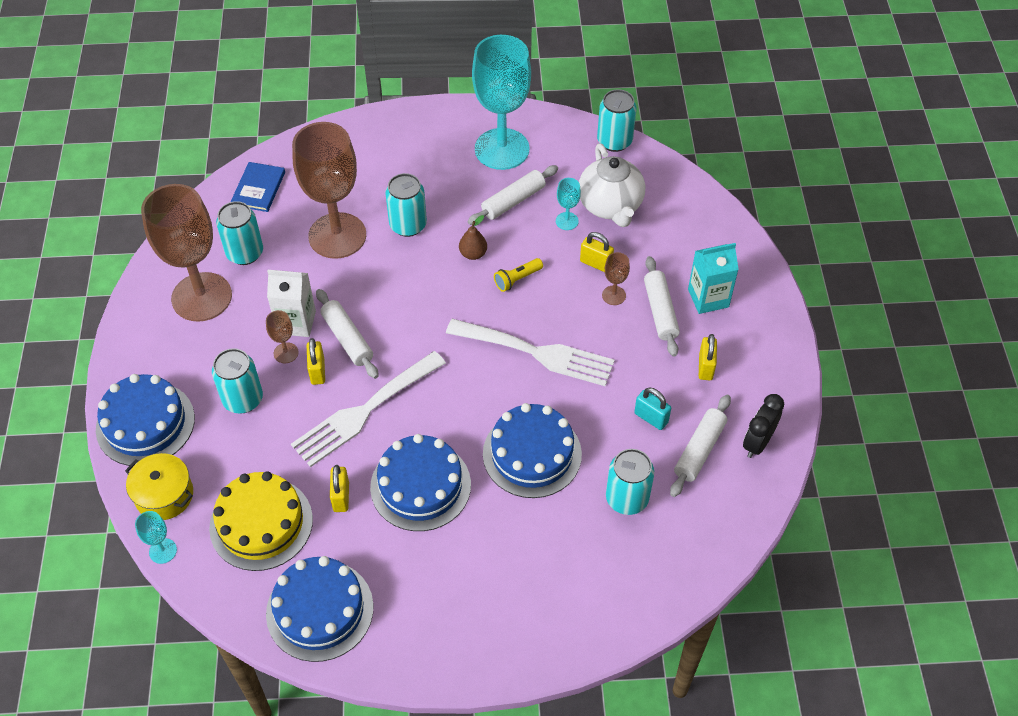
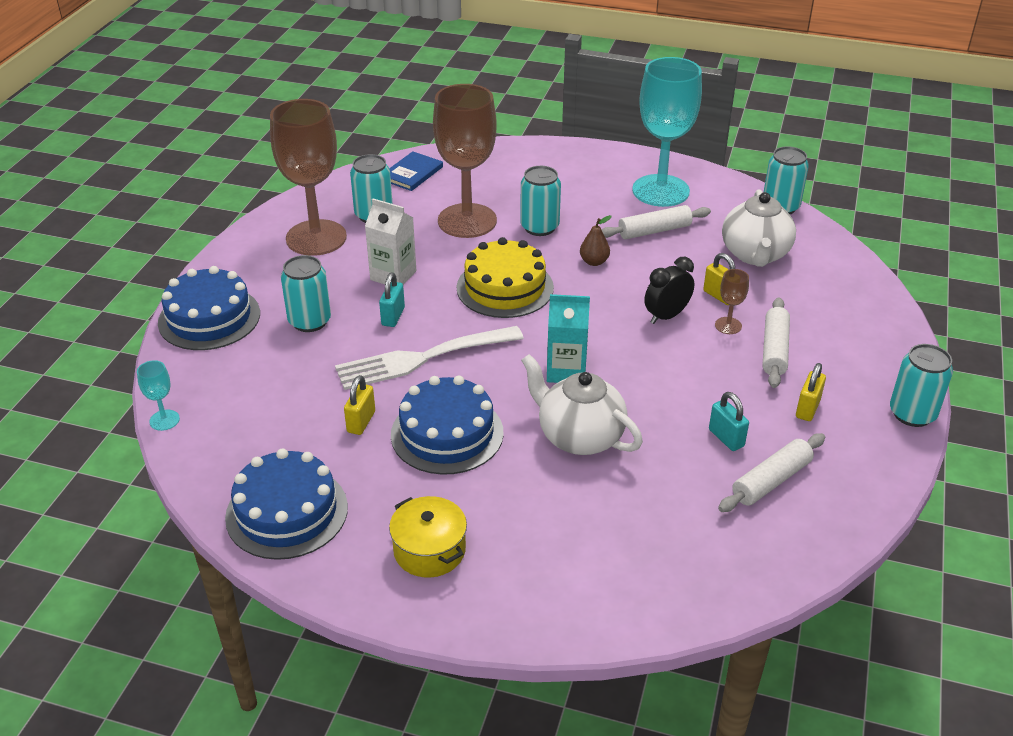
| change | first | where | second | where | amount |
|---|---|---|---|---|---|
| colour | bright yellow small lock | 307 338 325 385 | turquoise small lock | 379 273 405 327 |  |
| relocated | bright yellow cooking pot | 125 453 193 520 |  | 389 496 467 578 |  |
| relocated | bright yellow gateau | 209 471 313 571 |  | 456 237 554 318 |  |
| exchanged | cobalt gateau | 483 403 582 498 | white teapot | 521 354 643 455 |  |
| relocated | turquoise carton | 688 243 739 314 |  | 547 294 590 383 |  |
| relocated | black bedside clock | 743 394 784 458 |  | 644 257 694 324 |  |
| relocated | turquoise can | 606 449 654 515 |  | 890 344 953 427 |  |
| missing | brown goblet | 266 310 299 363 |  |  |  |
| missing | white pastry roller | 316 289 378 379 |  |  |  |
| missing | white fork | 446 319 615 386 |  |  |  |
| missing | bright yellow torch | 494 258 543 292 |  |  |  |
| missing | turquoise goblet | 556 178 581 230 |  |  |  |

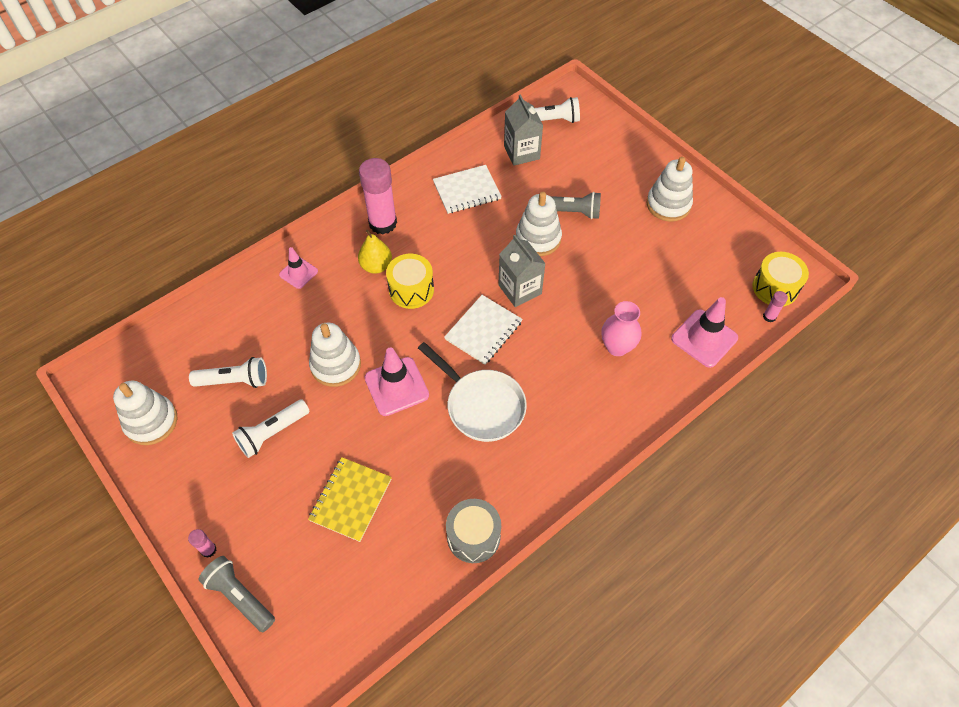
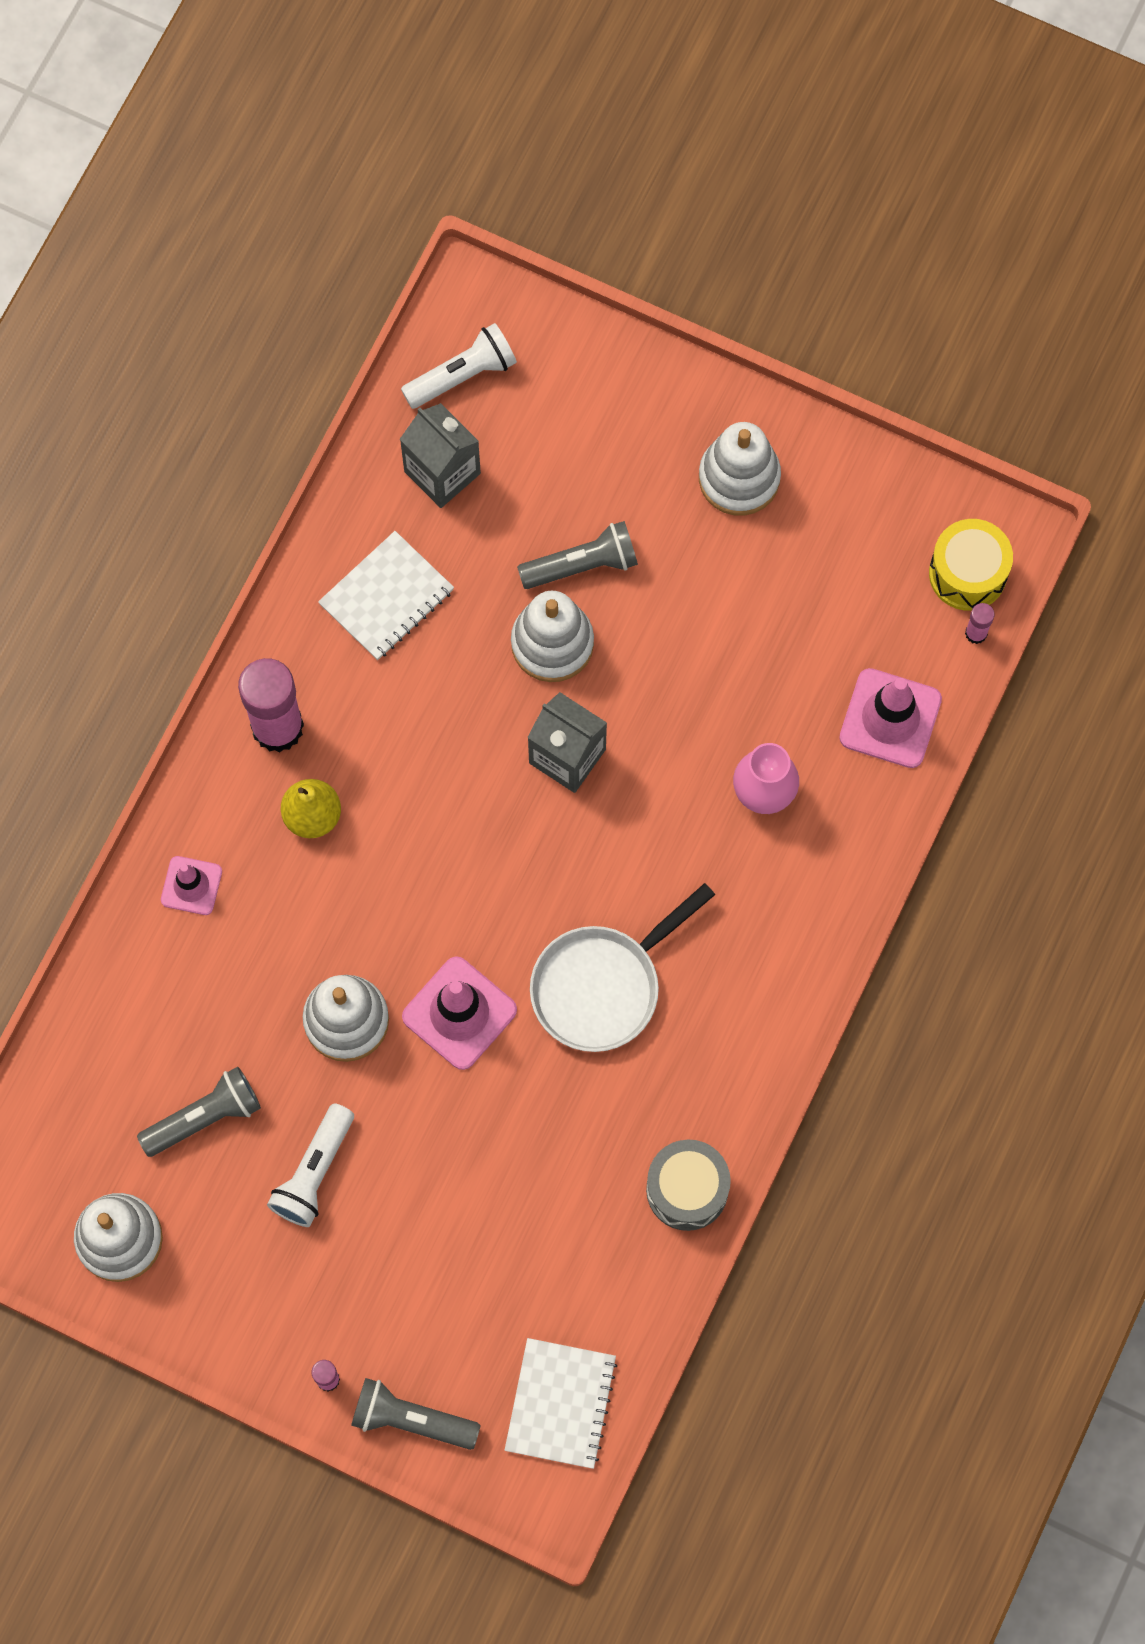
| change | first | where | second | where | amount |
|---|---|---|---|---|---|
| colour | white torch | 189 357 267 388 | gray torch | 137 1067 261 1157 |  |
| relocated | white exercise book | 444 295 522 365 |  | 505 1338 617 1469 |  |
| spun | white pan | 418 342 527 442 |  | 530 883 715 1052 | 120 degrees clockwise |
| missing | bright yellow exercise book | 308 457 392 542 |  |  |  |
| missing | bright yellow toy drum | 386 254 434 309 |  |  |  |

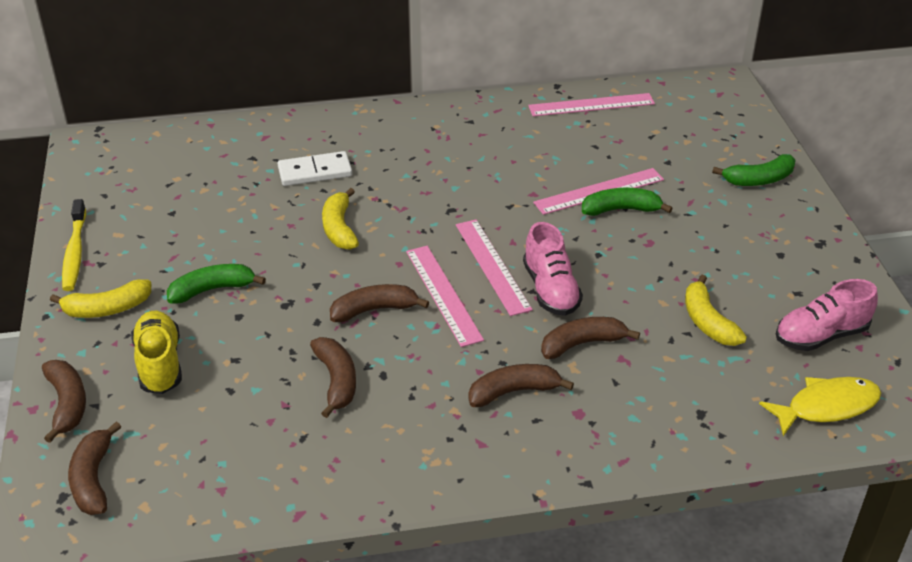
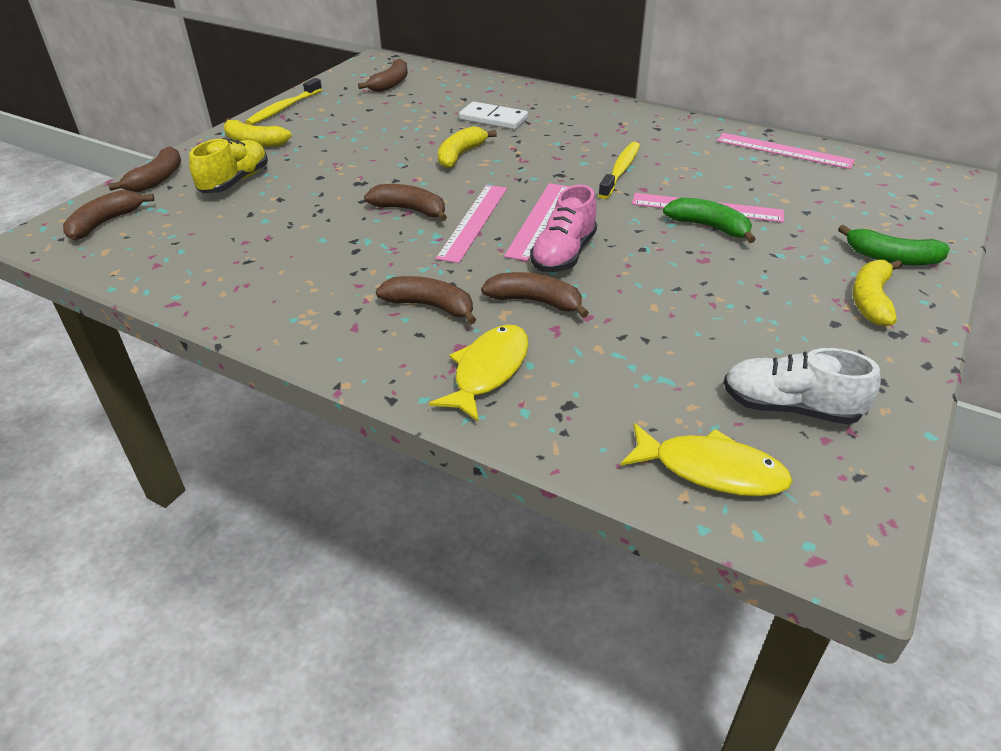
| change | first | where | second | where | amount |
|---|---|---|---|---|---|
| relocated | brown banana | 310 337 356 418 |  | 358 59 408 92 |  |
| appeared |  |  | bright yellow fish figure | 429 324 529 422 |  |
| appeared |  |  | bright yellow dental brush | 598 142 640 199 |  |
| colour | pink shoe | 776 279 878 351 | white shoe | 724 348 881 424 |  |
| relocated | bright yellow banana | 685 275 747 346 |  | 853 260 902 326 |  |
| missing | emerald banana | 167 264 266 304 |  |  |  |

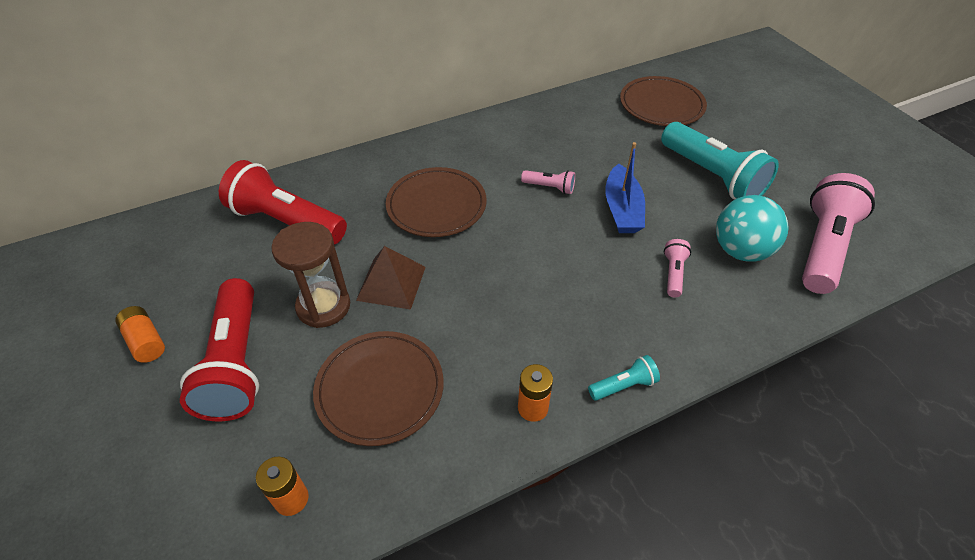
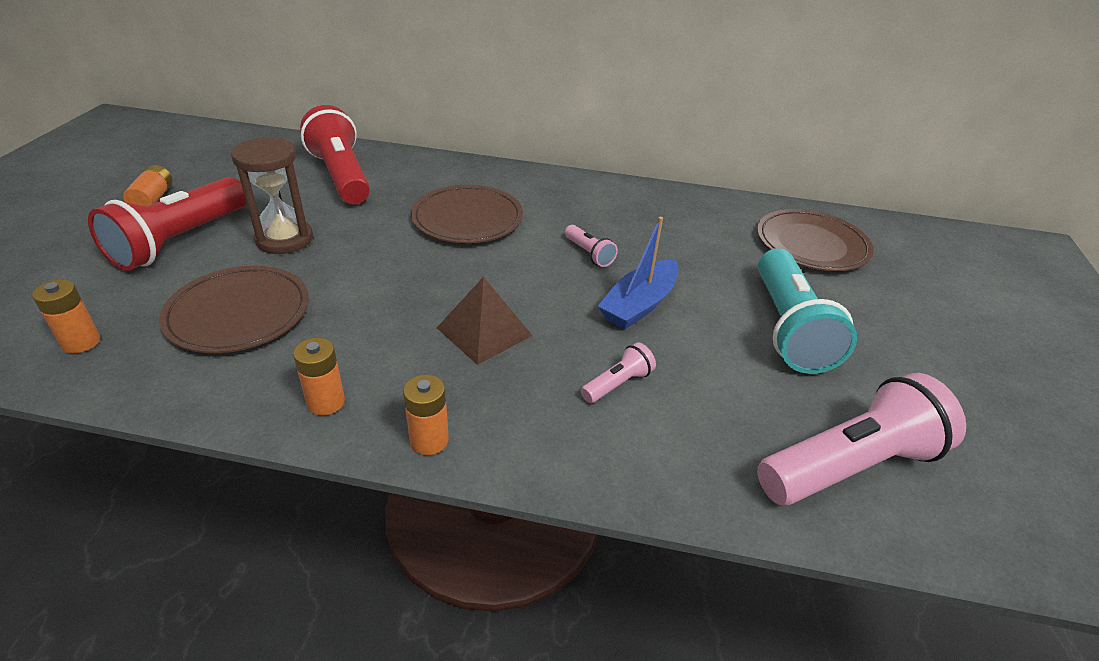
| change | first | where | second | where | amount |
|---|---|---|---|---|---|
| exchanged | turquoise torch | 588 355 660 401 | bright orange AA battery | 403 375 449 455 |  |
| relocated | brown pyramid | 356 246 426 310 |  | 437 277 533 365 |  |
| missing | turquoise sphere | 716 195 789 262 |  |  |  |

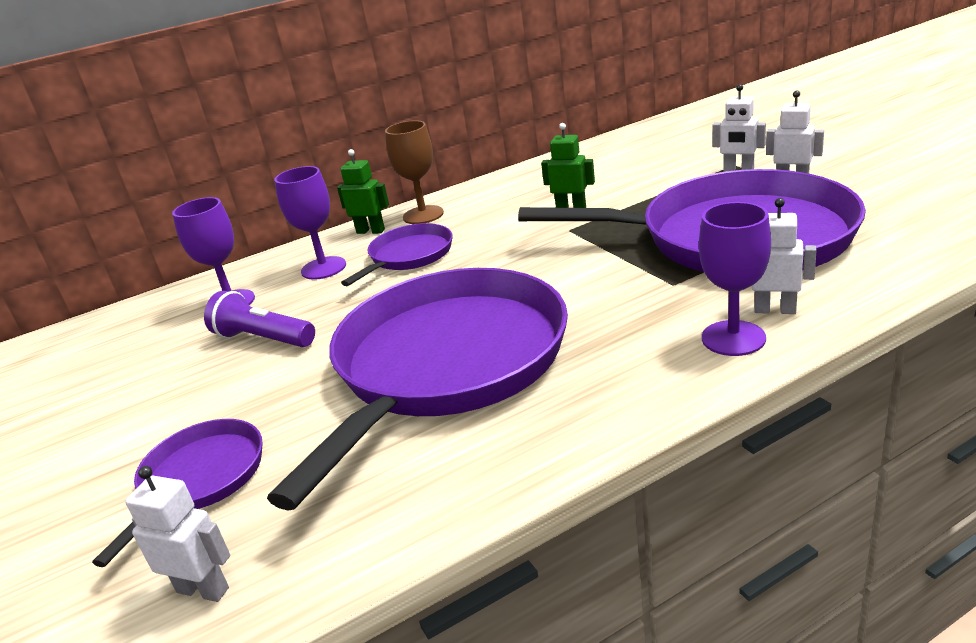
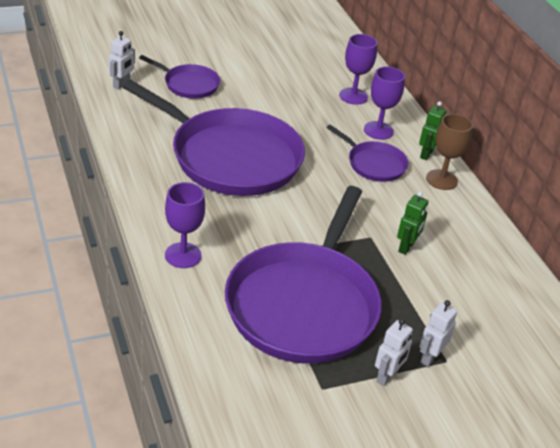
| change | first | where | second | where | amount |
|---|---|---|---|---|---|
| missing | violet torch | 204 291 315 347 |  |  |  |
| missing | white robot figure | 752 198 816 314 |  |  |  |

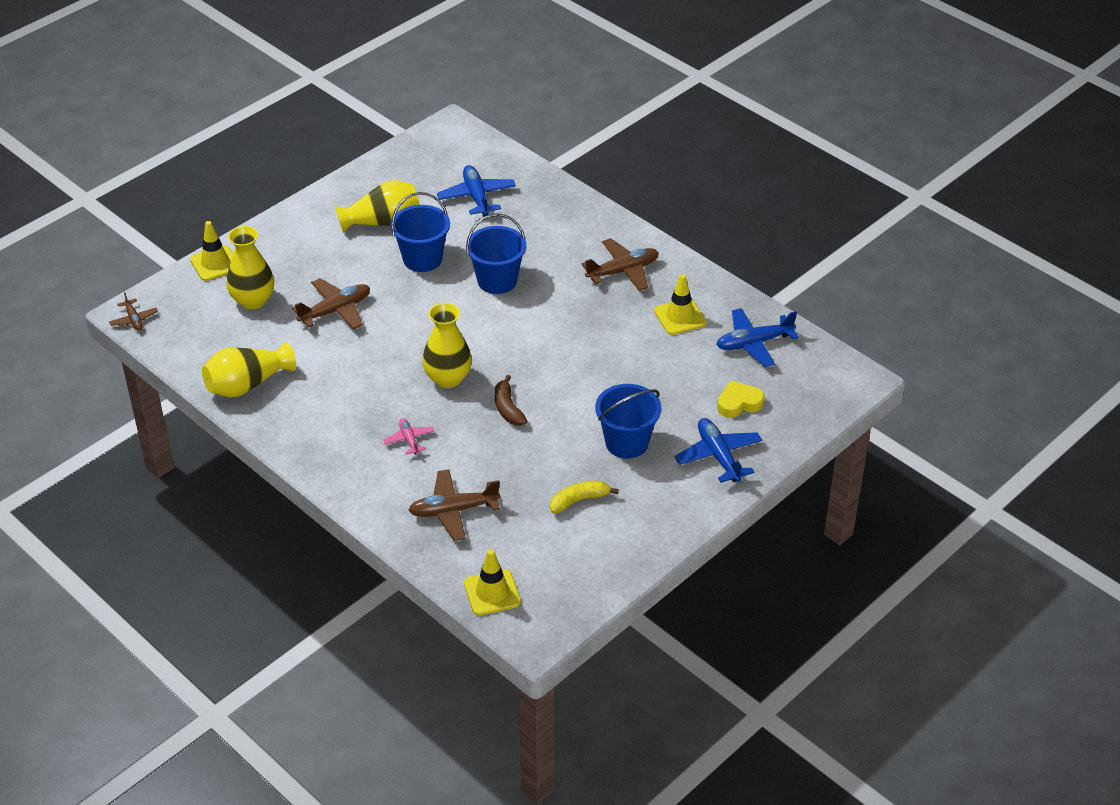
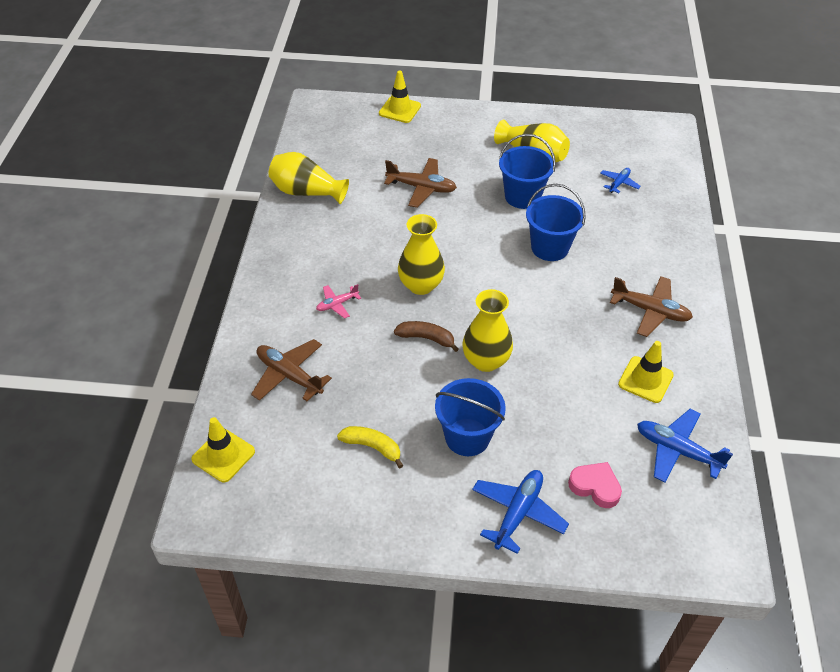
| change | first | where | second | where | amount |
|---|---|---|---|---|---|
| spun | pink aeroplane | 383 418 434 455 |  | 316 284 361 319 | 150 degrees counterclockwise |
| spun | brown banana | 495 375 527 426 |  | 394 321 459 352 | 75 degrees clockwise |
| relocated | bright yellow vase | 227 226 274 309 |  | 462 289 513 372 |  |
| colour | bright yellow heart | 717 381 765 418 | pink heart | 568 462 622 508 |  |
| size | cobalt aeroplane | 437 165 516 217 |  | 600 168 641 193 | x0.57 |
| missing | brown aeroplane | 109 292 158 331 |  |  |  |

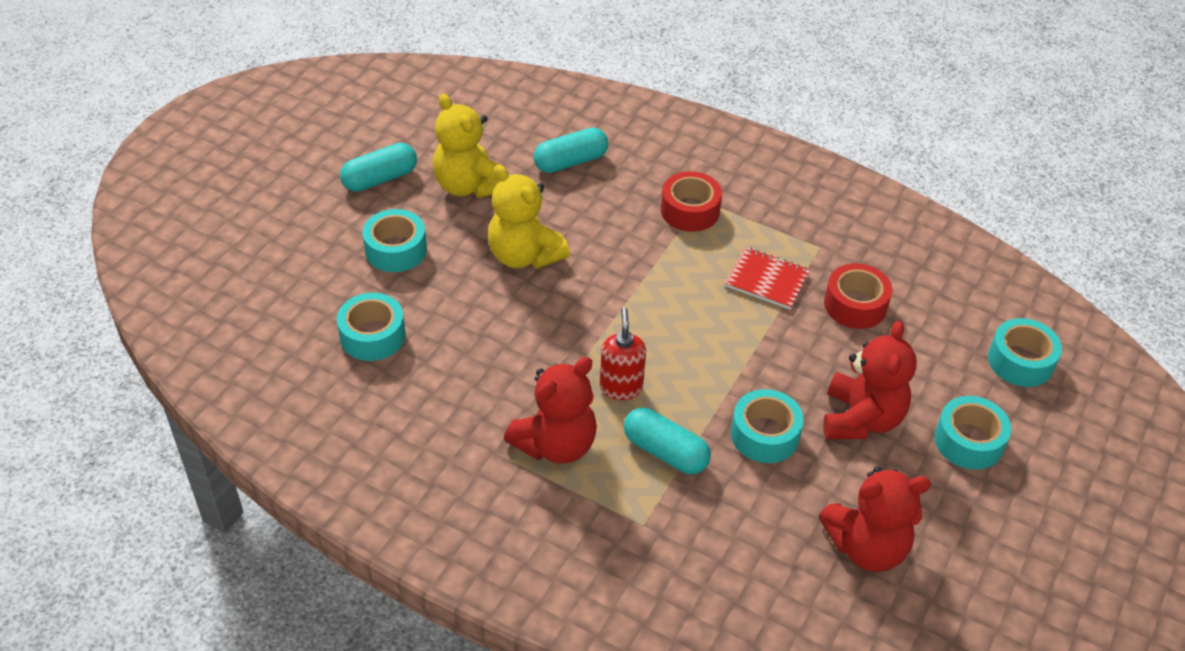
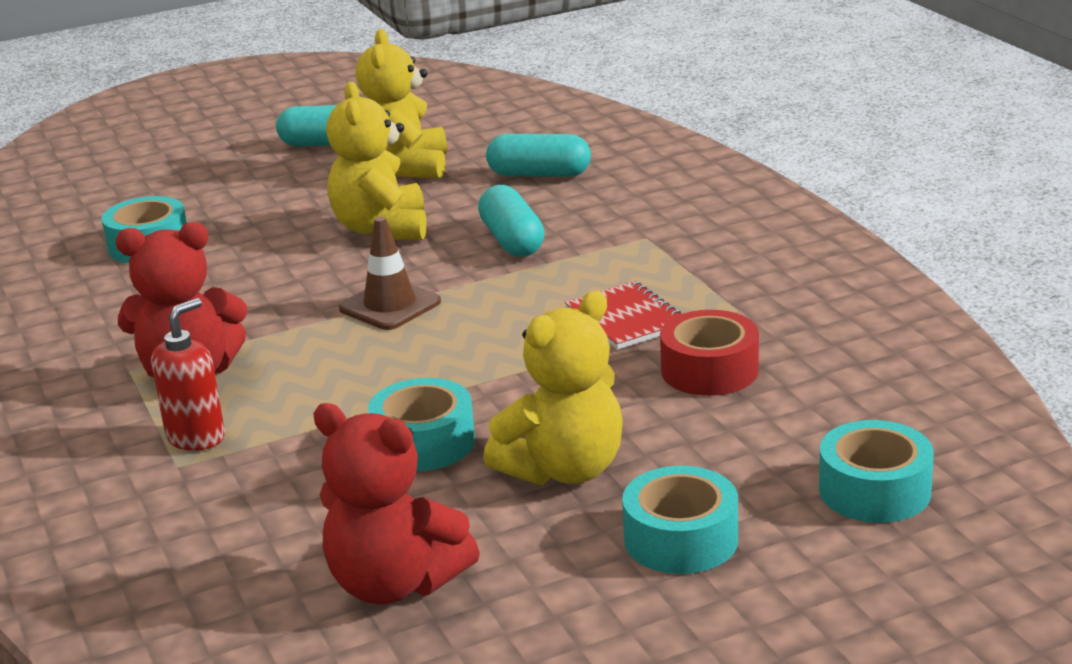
| change | first | where | second | where | amount |
|---|---|---|---|---|---|
| relocated | scarlet soap pump | 600 307 646 400 |  | 151 298 225 451 |  |
| appeared |  |  | brown road cone | 339 216 441 330 |  |
| relocated | turquoise pill | 624 408 711 474 |  | 478 185 545 257 |  |
| colour | scarlet stuffed bear | 823 320 917 439 | bright yellow stuffed bear | 483 291 623 485 |  |
| missing | turquoise roll of tape | 362 209 427 272 |  |  |  |
| missing | scarlet roll of tape | 661 171 722 232 |  |  |  |

